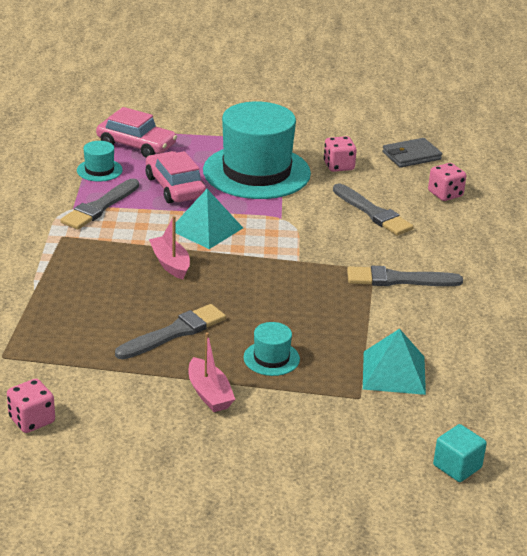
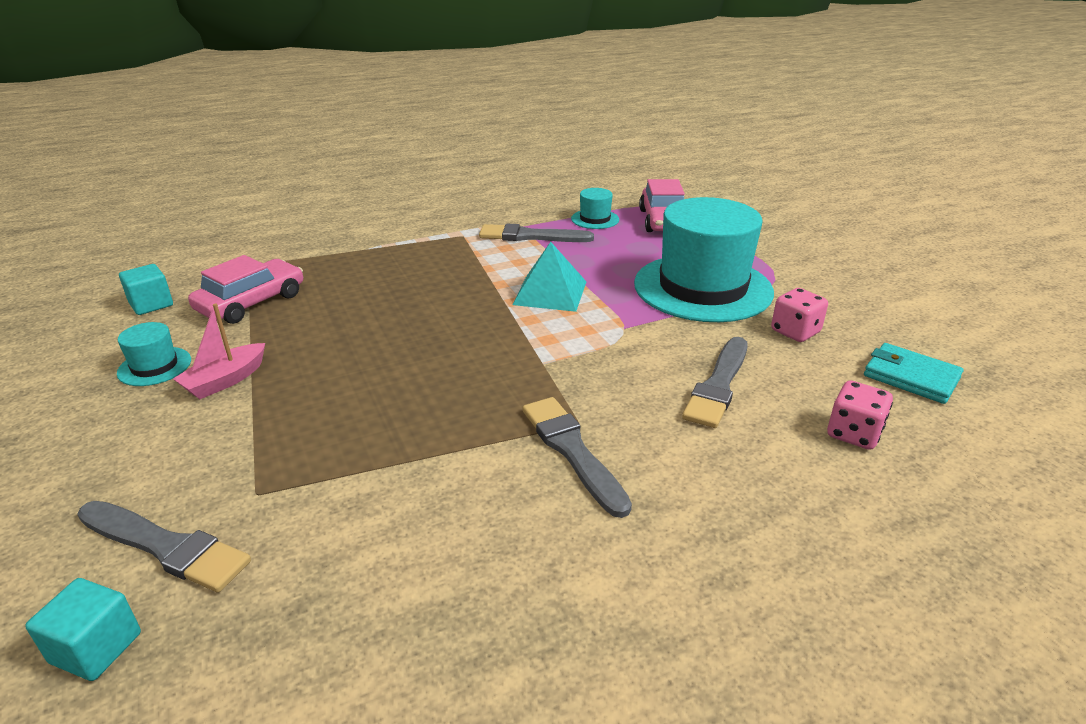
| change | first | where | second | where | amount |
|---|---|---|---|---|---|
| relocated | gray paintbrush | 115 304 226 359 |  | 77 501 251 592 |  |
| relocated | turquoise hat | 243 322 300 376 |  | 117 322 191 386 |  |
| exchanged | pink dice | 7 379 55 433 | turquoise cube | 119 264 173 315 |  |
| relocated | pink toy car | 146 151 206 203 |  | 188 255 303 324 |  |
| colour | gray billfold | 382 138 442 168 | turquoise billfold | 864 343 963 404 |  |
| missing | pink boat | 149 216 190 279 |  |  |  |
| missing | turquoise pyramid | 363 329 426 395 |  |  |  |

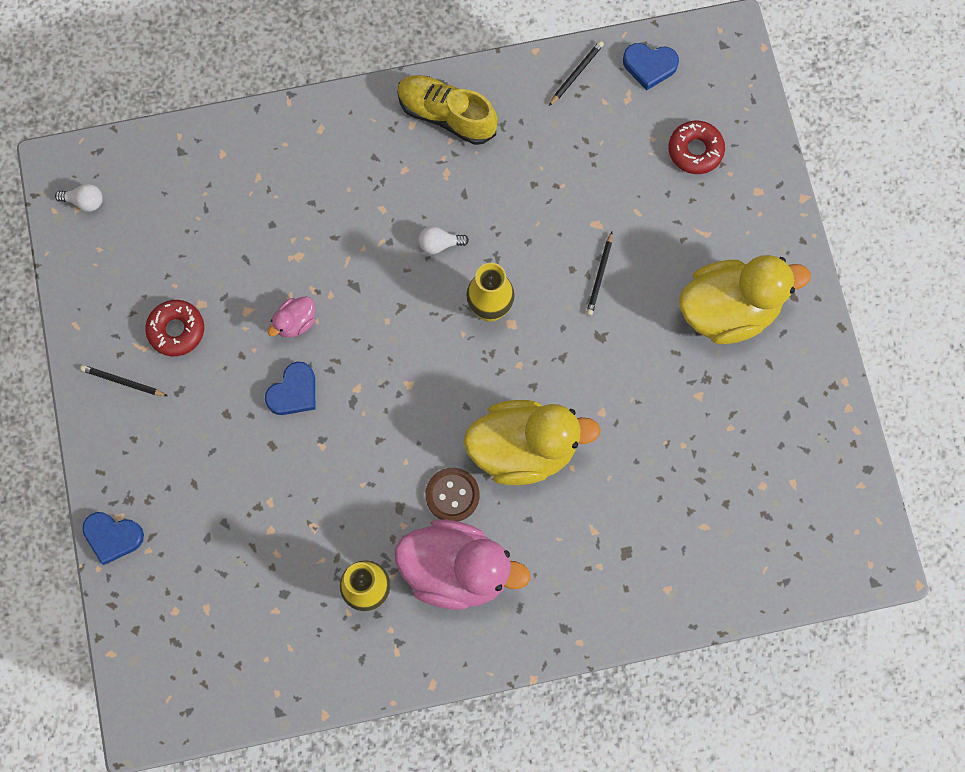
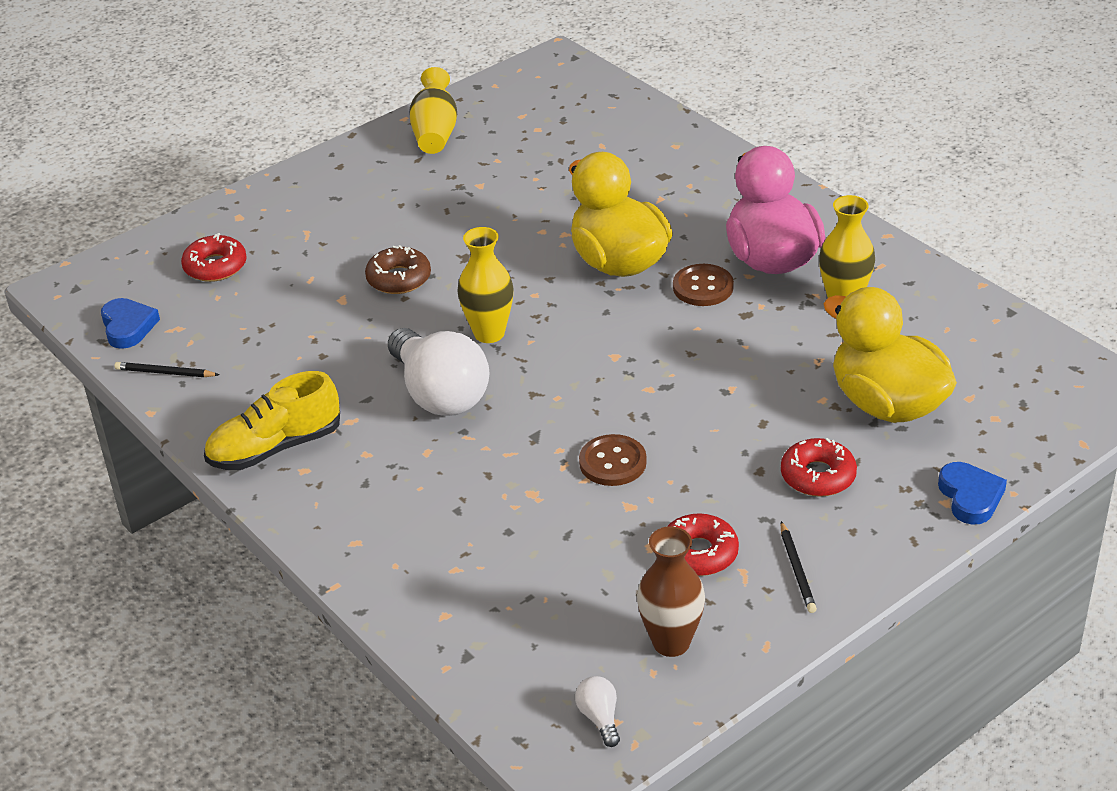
| change | first | where | second | where | amount |
|---|---|---|---|---|---|
| spun | bright yellow shoe | 397 75 498 145 |  | 204 371 340 470 | 60 degrees clockwise |
| exchanged | black lead pencil | 586 232 613 316 | brown doughnut | 365 245 431 294 |  |
| size | white lightbulb | 418 226 469 254 |  | 388 328 489 416 | x2.42 |
| appeared |  |  | bright yellow vase | 409 67 457 154 |  |
| exchanged | pink toy duck | 268 296 315 338 | brown shirt button | 579 434 647 486 |  |
| appeared |  |  | brown vase | 637 526 705 657 |  |
| appeared |  |  | scarlet doughnut | 781 438 857 497 |  |
| relocated | bright yellow toy duck | 679 255 811 344 |  | 823 287 957 423 |  |
| missing | cobalt heart | 265 361 315 415 |  |  |  |

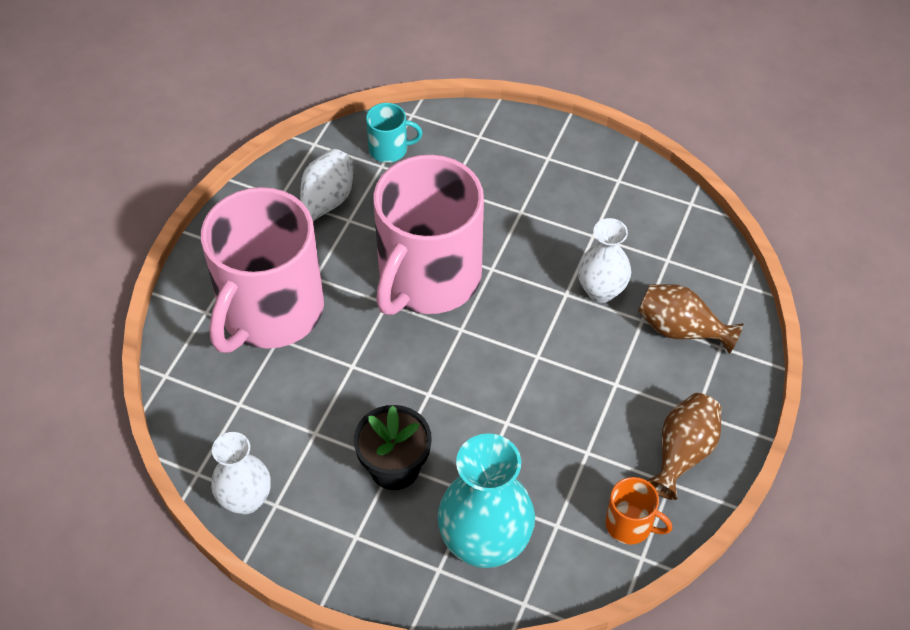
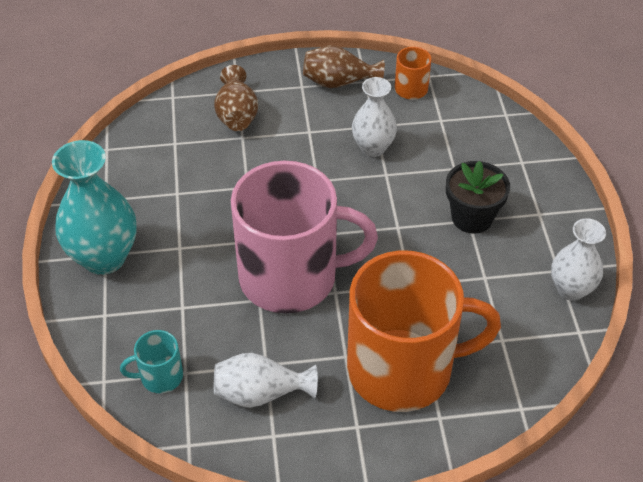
| change | first | where | second | where | amount |
|---|---|---|---|---|---|
| relocated | turquoise vase | 437 433 535 568 |  | 52 140 137 275 |  |
| spun | turquoise tea mug | 366 103 423 163 |  | 120 330 183 393 | 75 degrees counterclockwise |
| colour | pink tea mug | 201 187 324 353 | bright orange tea mug | 347 250 501 412 |  |
| relocated | white vase | 578 218 631 303 |  | 352 77 397 157 |  |

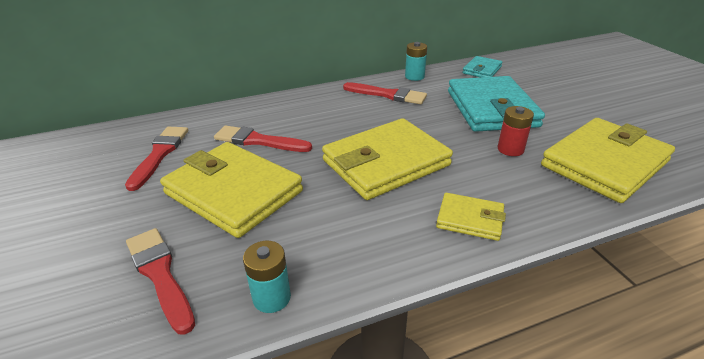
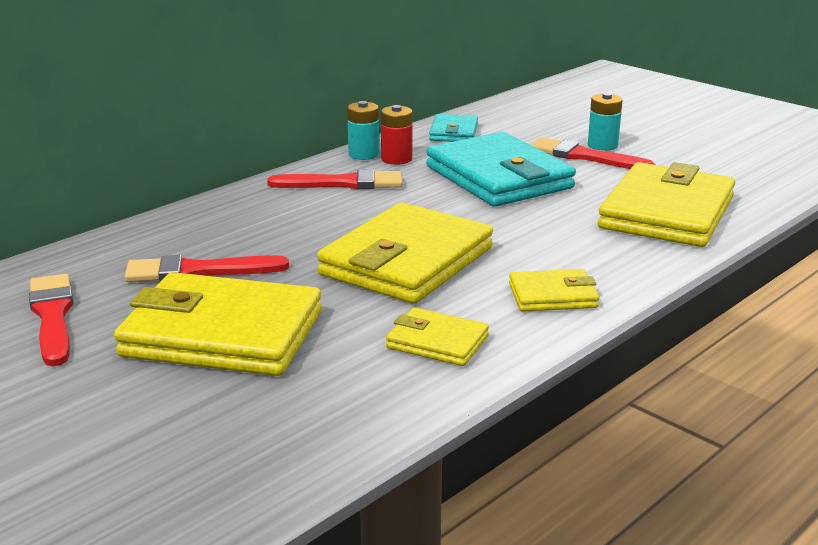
| change | first | where | second | where | amount |
|---|---|---|---|---|---|
| relocated | scarlet AA battery | 498 106 534 156 |  | 381 105 413 165 |  |
| appeared |  |  | bright yellow billfold | 386 307 489 366 |  |
| relocated | scarlet paintbrush | 126 228 195 335 |  | 531 137 655 169 |  |
| relocated | turquoise AA battery | 243 241 291 313 |  | 588 93 622 151 |  |

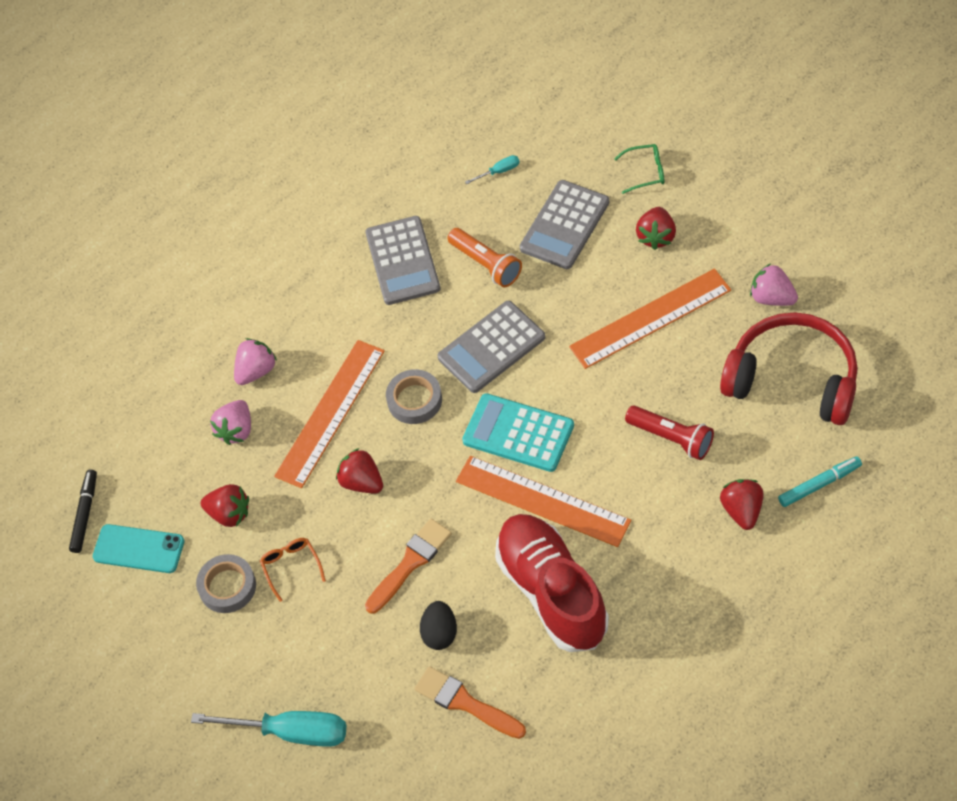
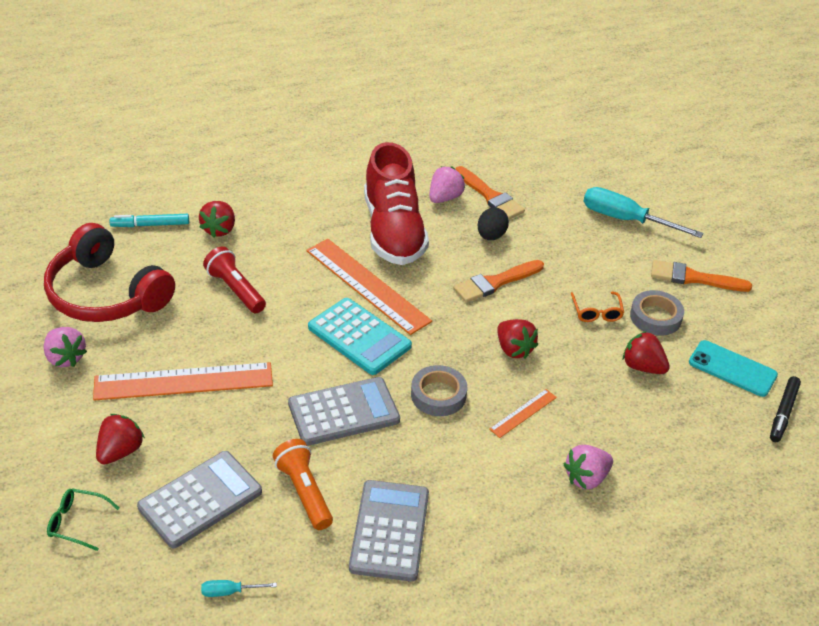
| change | first | where | second | where | amount |
|---|---|---|---|---|---|
| relocated | pink strawberry | 210 400 251 445 |  | 429 166 465 203 |  |
| size | bright orange ruler | 274 340 385 488 |  | 489 389 557 438 | x0.47 |
| appeared |  |  | bright orange paintbrush | 651 260 752 292 |  |

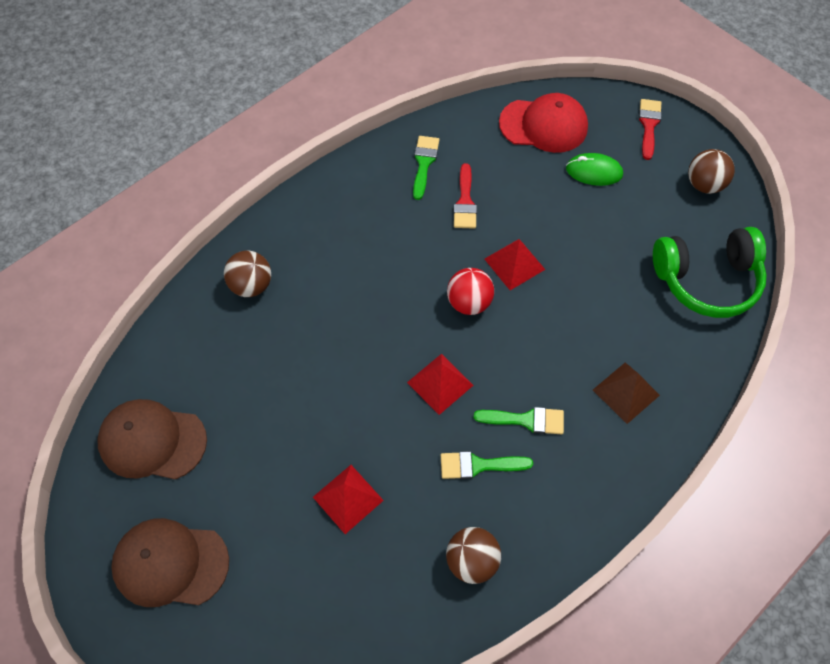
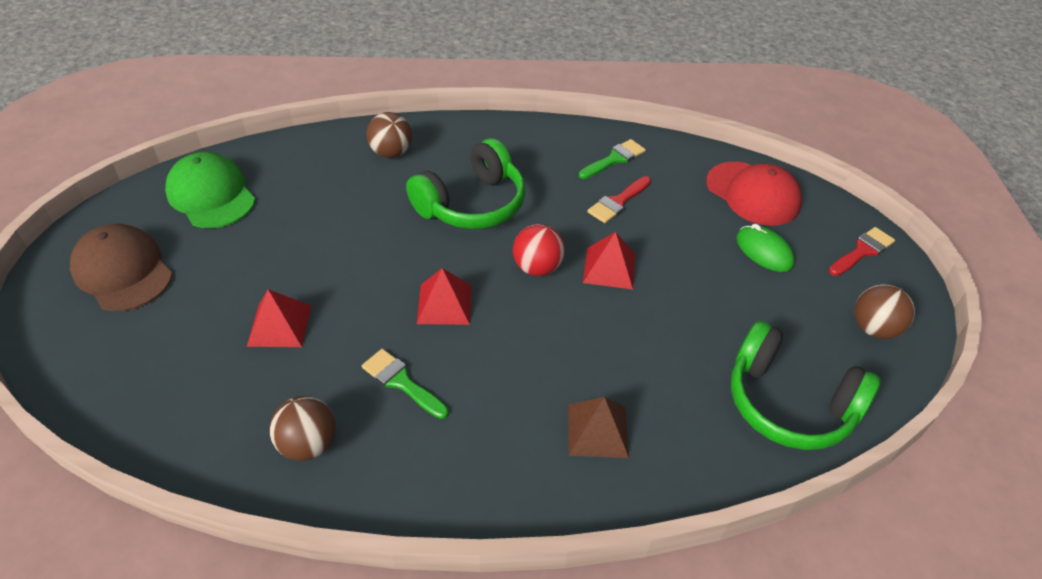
| change | first | where | second | where | amount |
|---|---|---|---|---|---|
| colour | brown cap | 97 399 207 480 | emerald cap | 165 152 256 228 |  |
| appeared |  |  | emerald over-ear headphones | 406 138 526 229 |  |
| missing | emerald paintbrush | 474 407 564 434 |  |  |  |

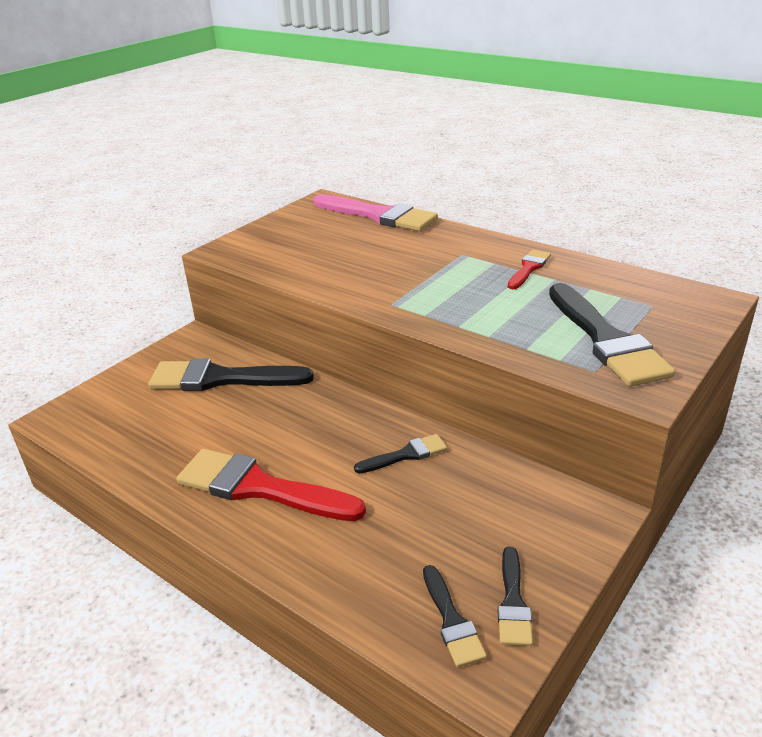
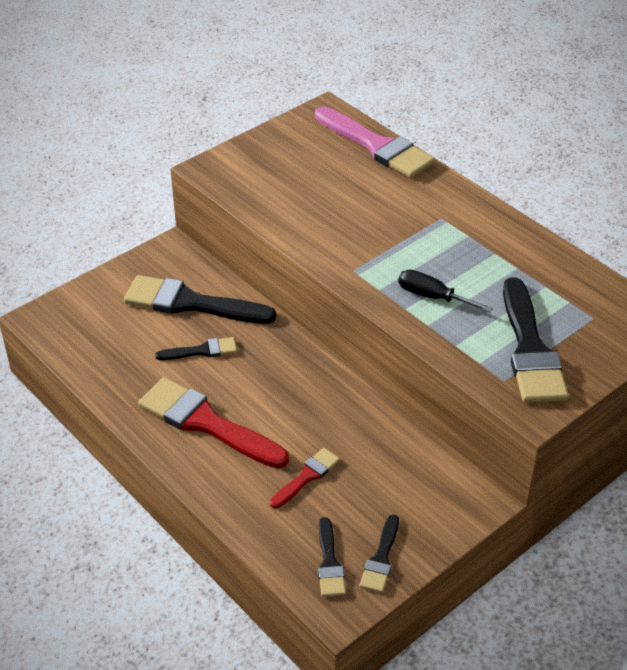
| change | first | where | second | where | amount |
|---|---|---|---|---|---|
| relocated | black paintbrush | 354 434 447 473 |  | 155 337 237 360 |  |
| relocated | scarlet paintbrush | 508 250 551 289 |  | 270 448 340 509 |  |
| appeared |  |  | black hand screwdriver | 398 270 493 312 |  |

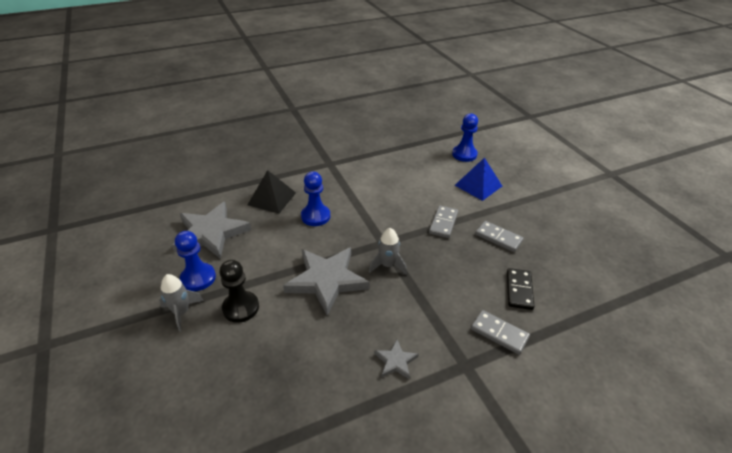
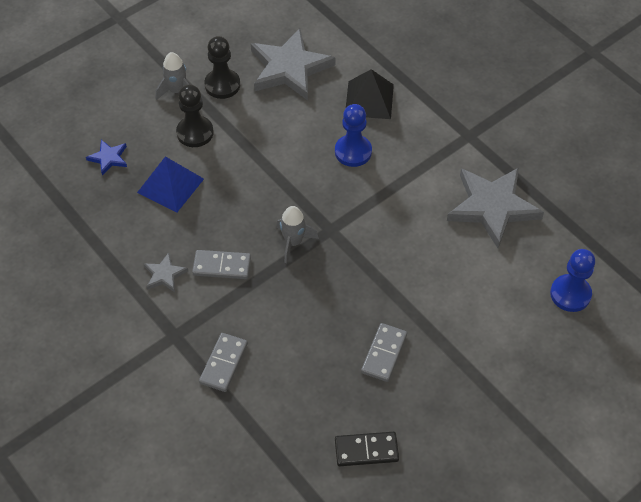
| change | first | where | second | where | amount |
|---|---|---|---|---|---|
| appeared |  |  | cobalt five-pointed star | 86 140 127 176 |  |
| relocated | cobalt pyramid | 455 158 502 201 |  | 137 156 204 213 |  |
| relocated | gray domino | 429 206 458 238 |  | 192 250 251 279 |  |
| colour | cobalt pawn | 175 231 216 291 | black pawn | 204 36 240 99 |  |
| relocated | black domino | 507 268 535 310 |  | 335 432 399 466 |  |
| relocated | gray five-pointed star | 283 247 370 315 |  | 447 168 544 248 |  |

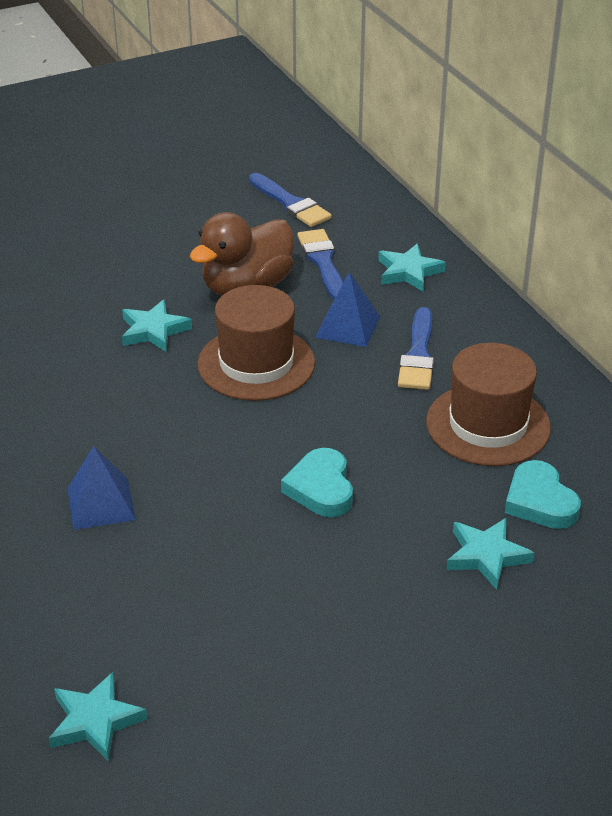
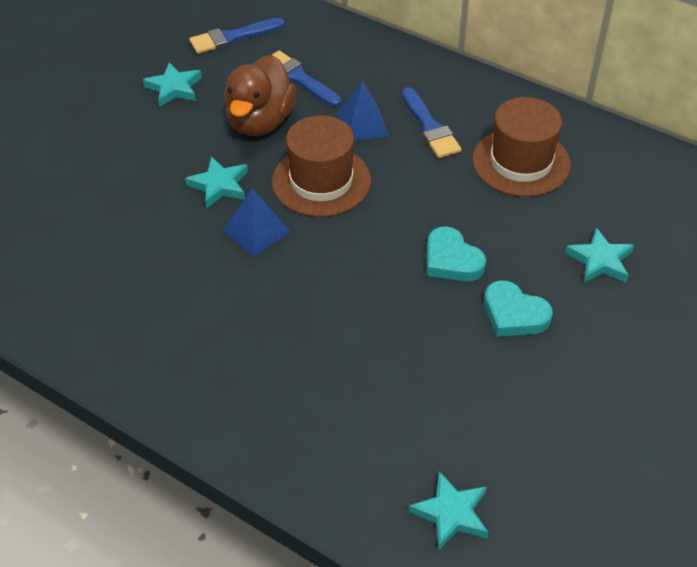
| change | first | where | second | where | amount |
|---|---|---|---|---|---|
| relocated | turquoise five-pointed star | 378 244 446 291 |  | 143 62 202 107 |  |
| spun | cobalt paintbrush | 249 173 332 227 |  | 189 18 285 54 | 135 degrees clockwise |
| relocated | cobalt pyramid | 67 446 136 530 |  | 223 188 290 257 |  |
| relocated | turquoise heart | 505 460 581 529 |  | 484 280 553 337 |  |

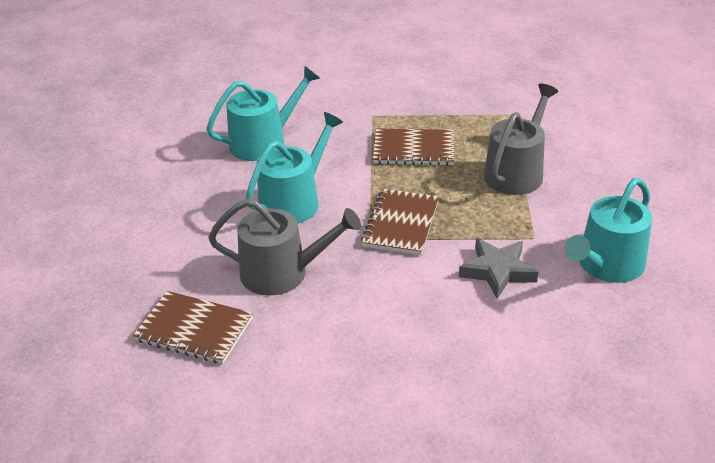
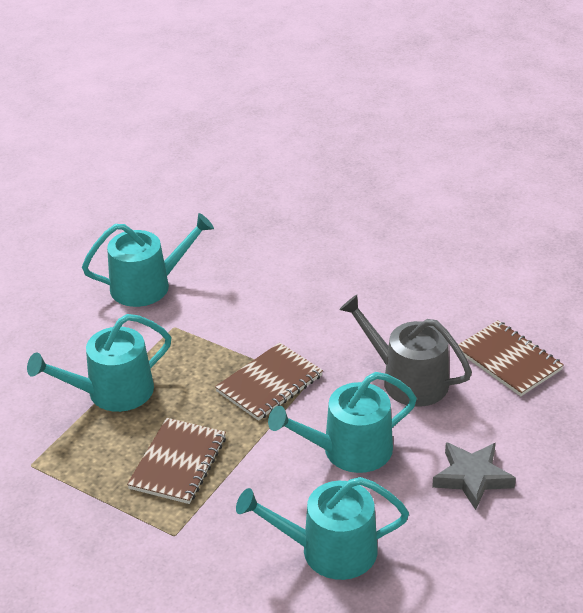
| change | first | where | second | where | amount |
|---|---|---|---|---|---|
| colour | gray sprinkling can | 484 84 558 195 | turquoise sprinkling can | 27 314 172 412 |  |
| spun | brown exercise book | 373 129 454 166 |  | 127 418 226 504 | 75 degrees clockwise |
| relocated | gray five-pointed star | 459 238 538 299 |  | 432 442 516 510 |  |

